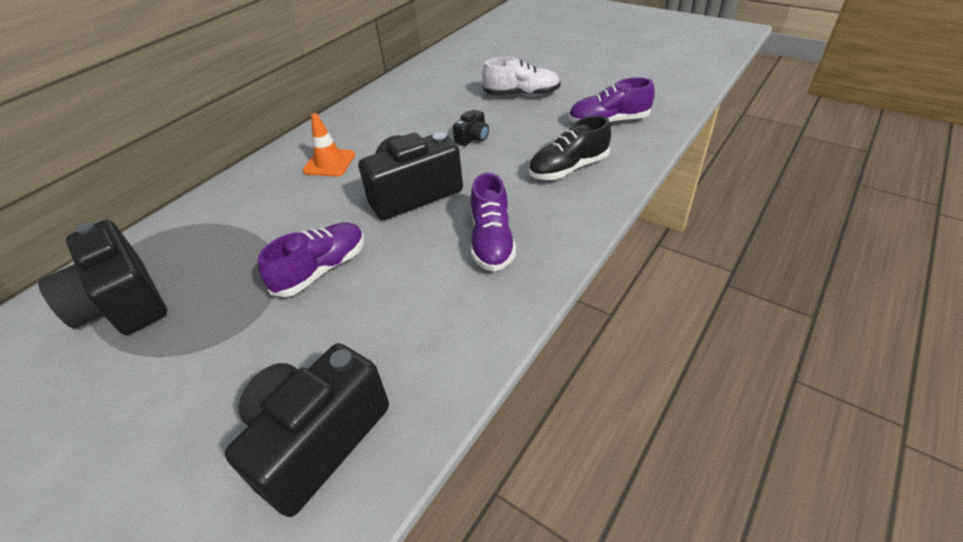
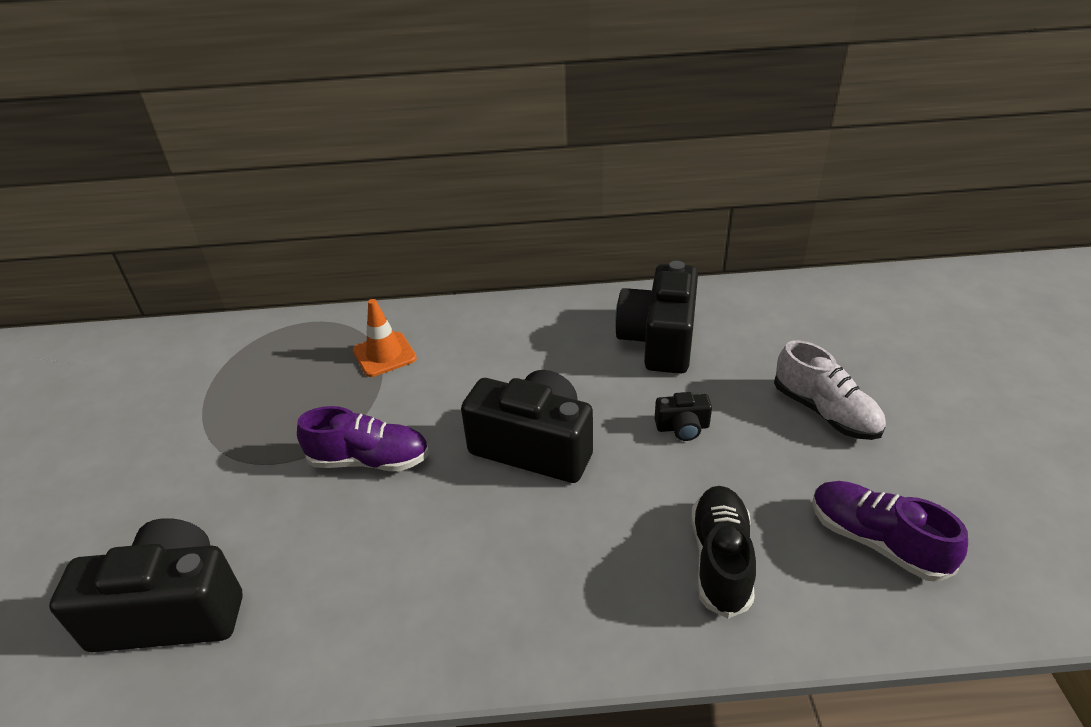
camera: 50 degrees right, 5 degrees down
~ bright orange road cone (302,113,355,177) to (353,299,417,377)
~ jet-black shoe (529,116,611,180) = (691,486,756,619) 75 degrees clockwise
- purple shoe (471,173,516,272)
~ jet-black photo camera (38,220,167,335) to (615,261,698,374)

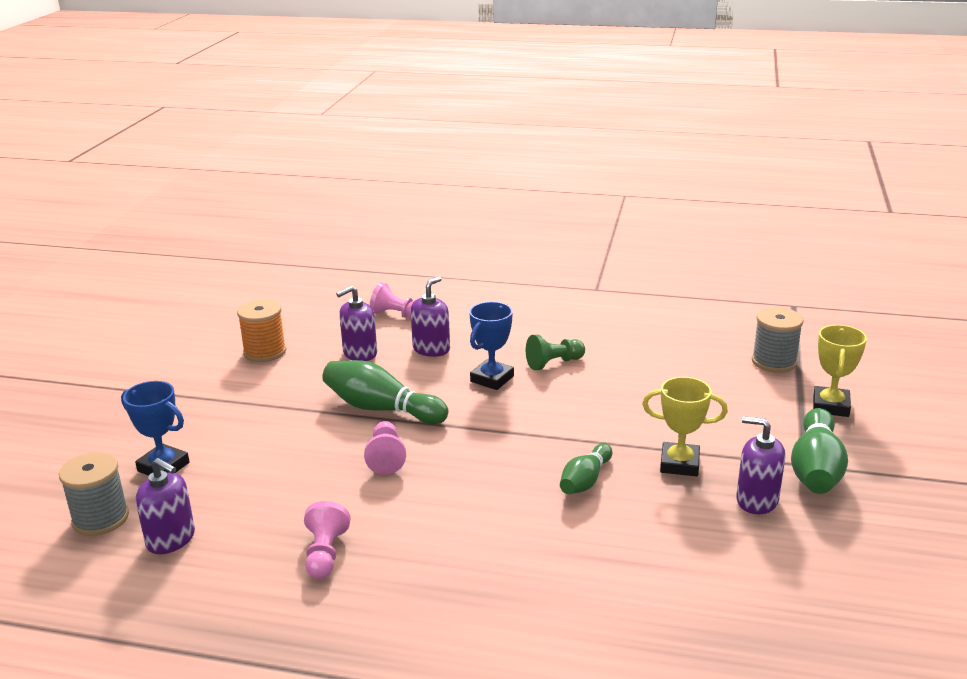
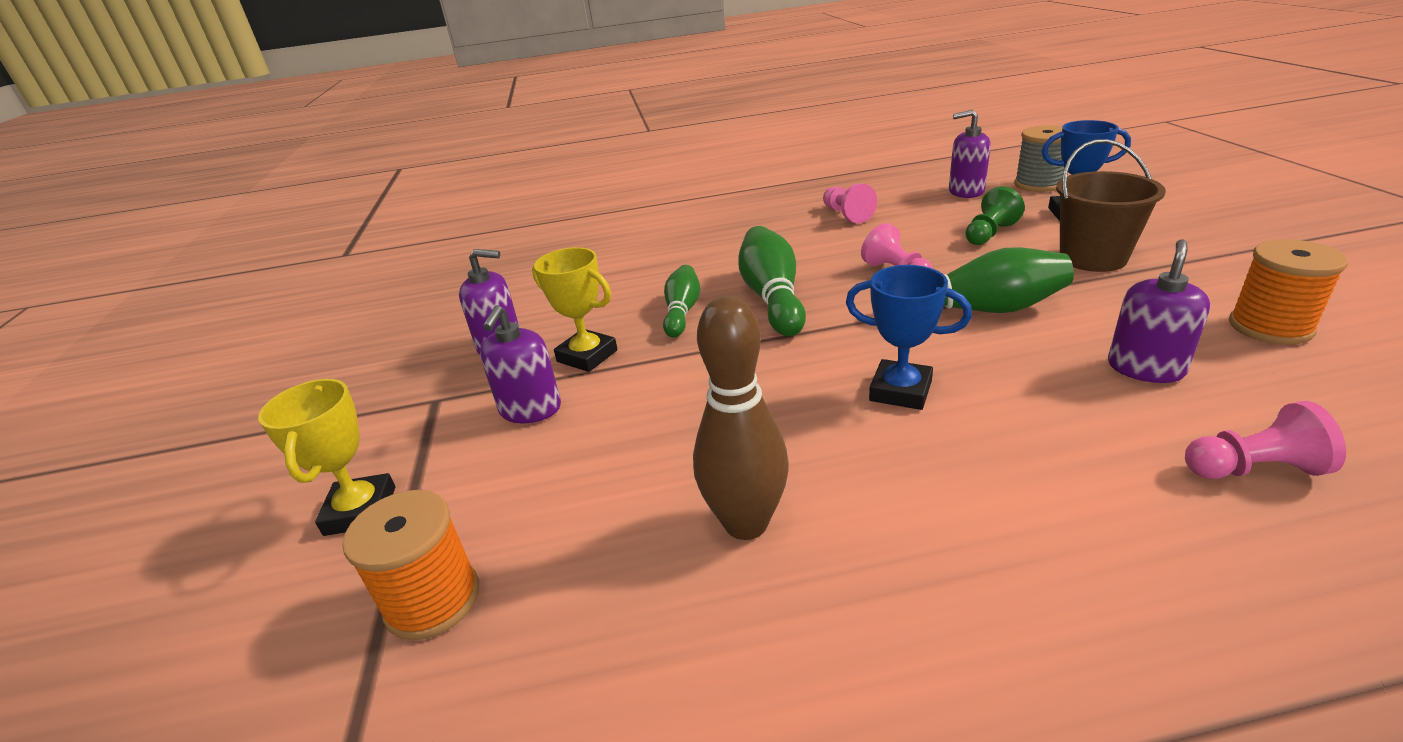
camera: 160 degrees right, 5 degrees up
~ purple soap pump (411,276,450,357) to (480,305,561,423)
~ royal blue prize cup (469,302,514,390) = (846,265,972,410) 75 degrees counterclockwise
~ ash-grey reel of thread (752,307,803,373) to bright orange reel of thread (342,490,479,640)
~ green chess pawn (526,335,585,370) to (965,186,1025,245)
~ golden prize cup (642,377,728,476) = (532,247,617,372) 45 degrees clockwise
~ green bowling pin (791,408,848,494) to (738,226,806,336)
+ brown pail (1056,139,1166,272)
+ brown bowling pin (693,296,789,540)

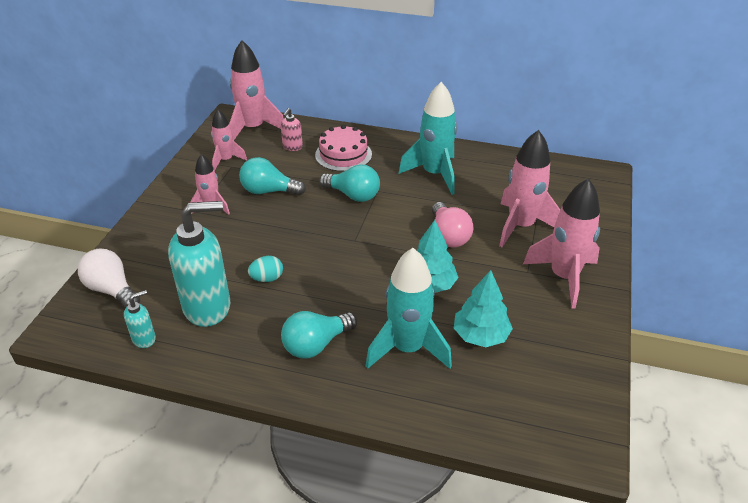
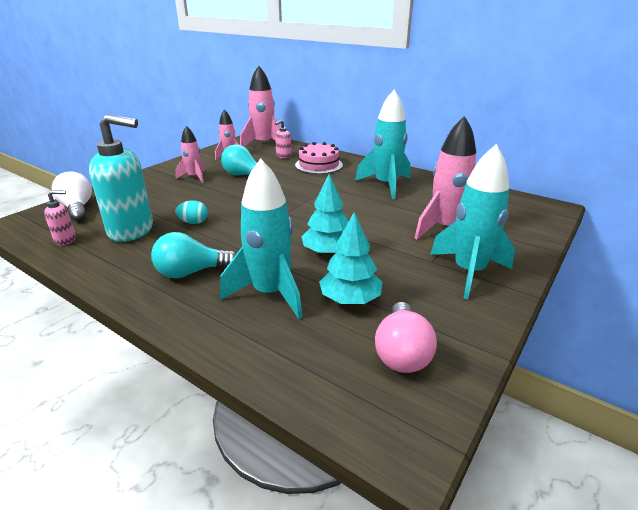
camera: 20 degrees right, 10 degrees down
- aqua bulb (319,164,380,202)
~ rosy rocket (523,178,600,309) to aqua rocket (430,144,515,299)
~ rosy bulb (432,202,473,248) to (375,302,437,373)
~ aqua soap pump (124,290,156,348) to rosy soap pump (44,190,76,246)

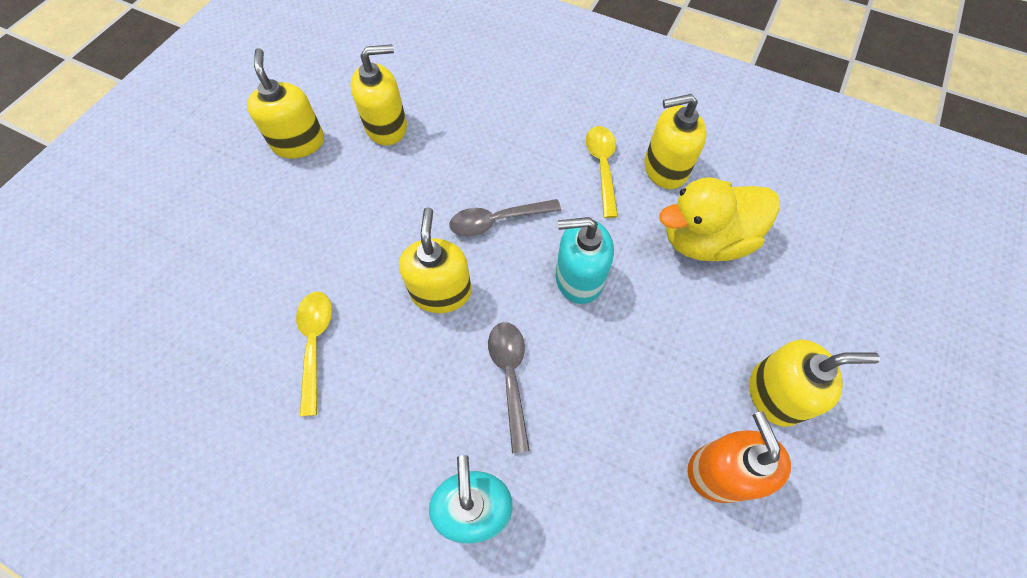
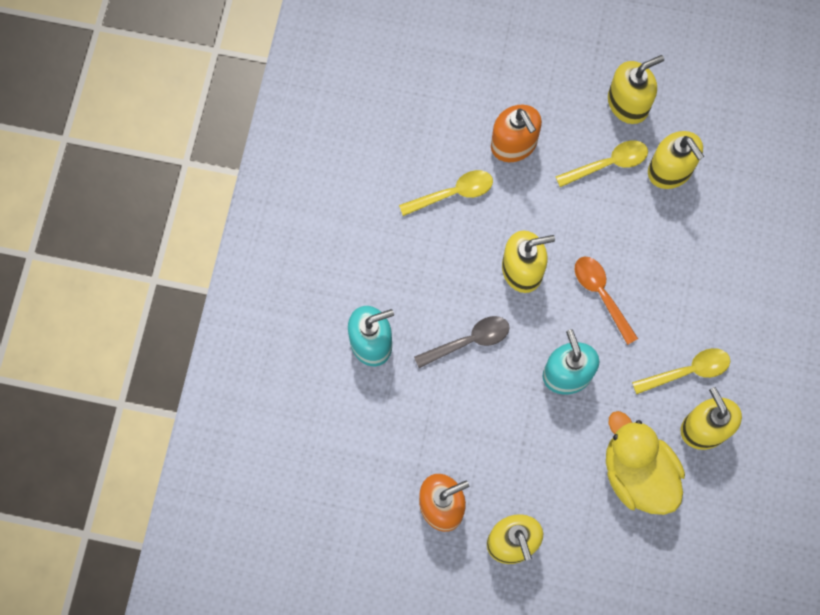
camera: 75 degrees right, 10 degrees up
~ ash-grey teaspoon (450,199,561,237) to bright orange teaspoon (575,257,638,345)
+ bright orange soap pump (491,105,542,162)
+ golden teaspoon (555,140,648,187)

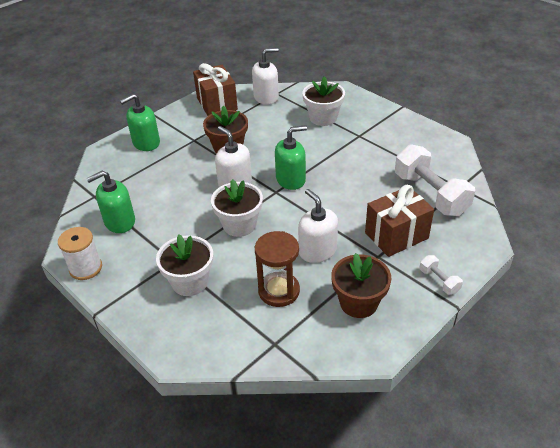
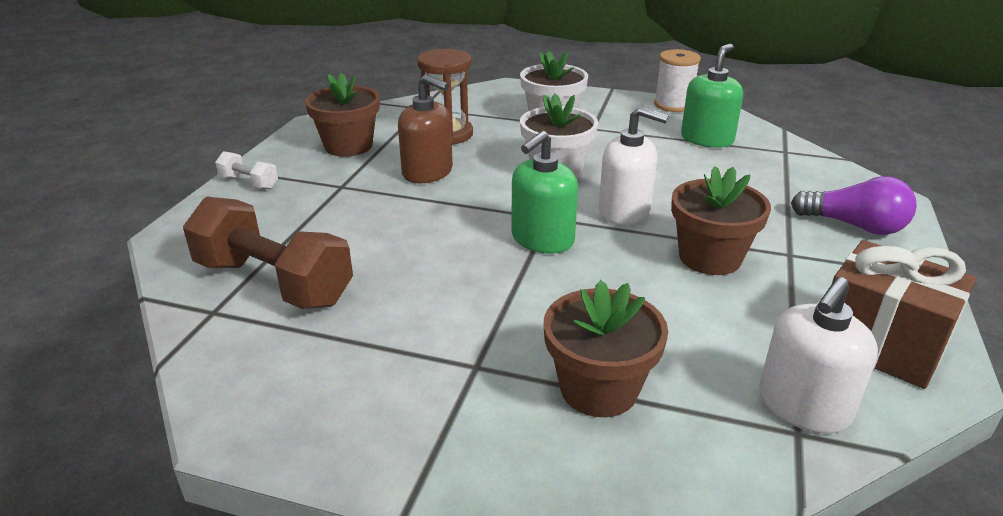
camera: 150 degrees right, 10 degrees down
~ white flower pot (302,76,345,126) to brown flower pot (544,280,668,417)
~ green soap pump (120,94,160,151) to purple bulb (791,176,917,235)
~ white hand weight (395,144,475,216) to brown hand weight (183,196,353,309)
- brown gift (365,185,434,257)
~ white soap pump (298,189,338,263) to brown soap pump (398,74,453,183)

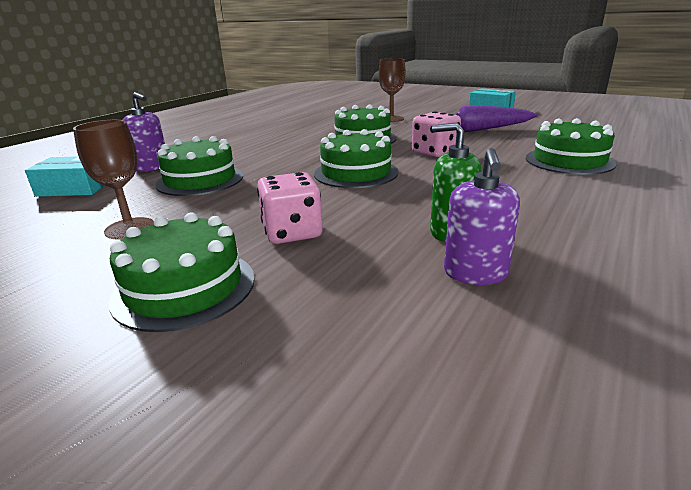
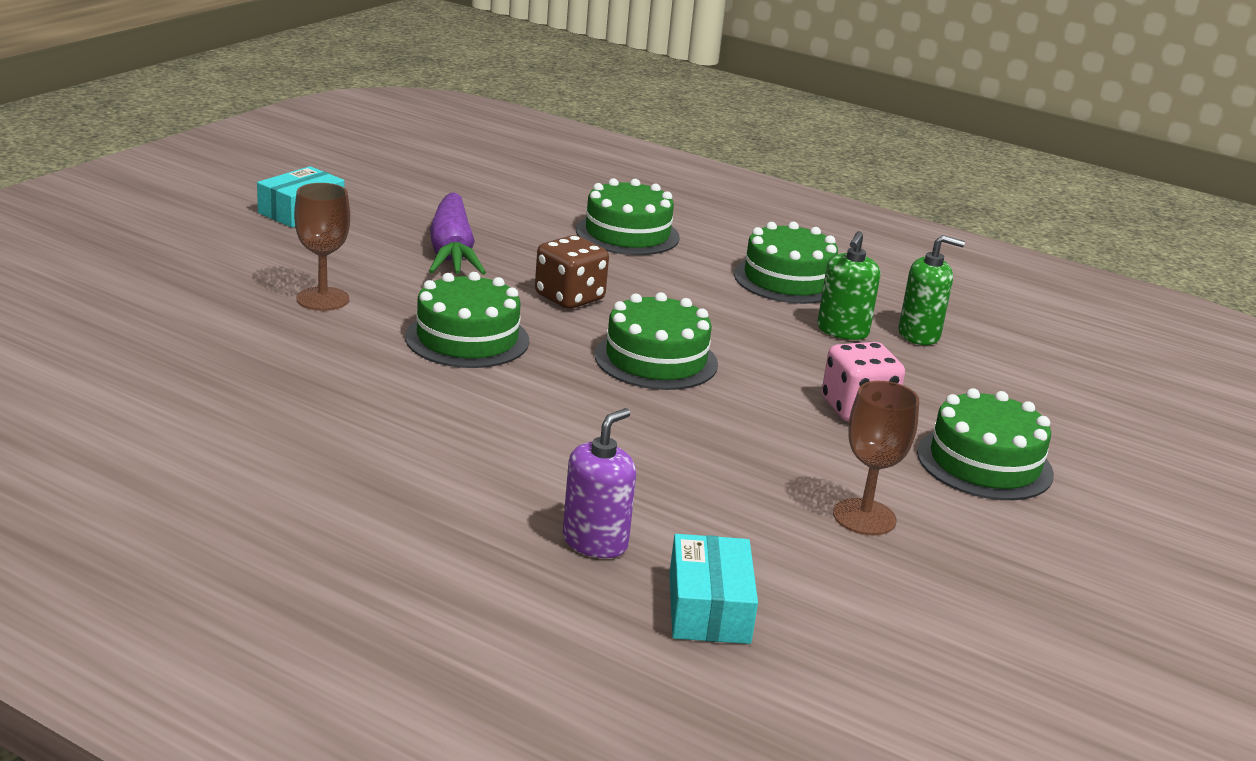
camera: 95 degrees left, 0 degrees up
~ rosy dice (412,111,461,157) to brown dice (535,235,609,309)
~ green cake (155,136,243,196) to (734,222,838,304)
~ purple soap pump (444,148,520,285) to green soap pump (899,235,965,345)

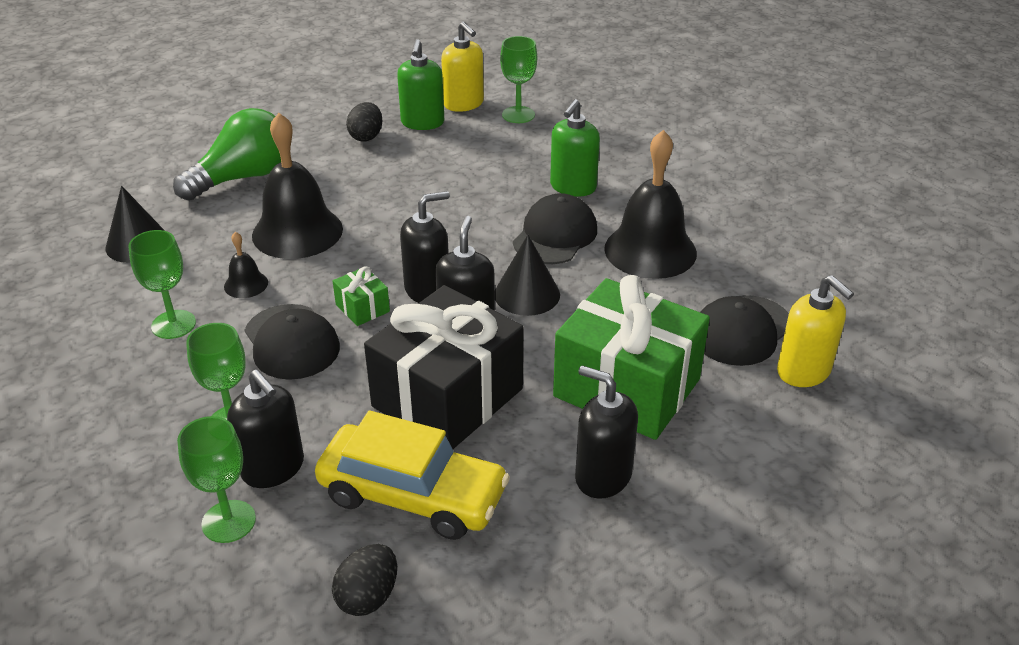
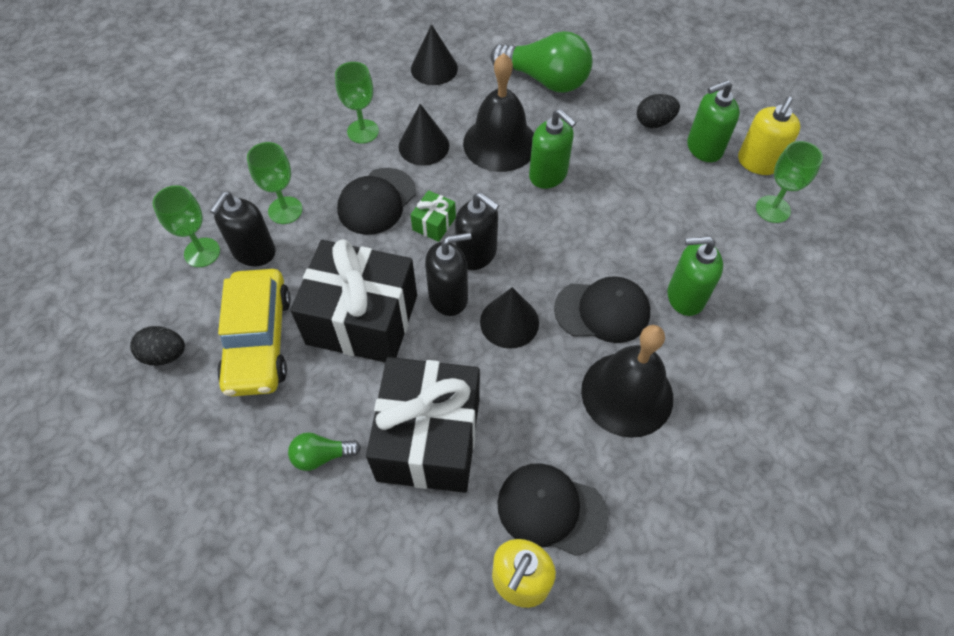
camera: 65 degrees right, 20 degrees up
~ jet-black school bell (224,232,268,298) to jet-black cone shape (399,104,449,166)
~ green gift (553,275,710,440) to jet-black gift (366,357,480,493)
~ jet-black soap pump (575,365,638,499) to green bulb (288,432,361,471)
+ green soap pump (529,109,576,189)

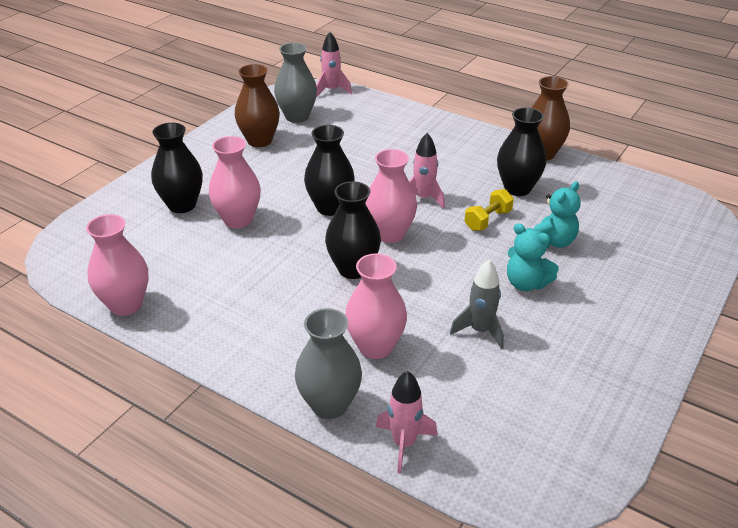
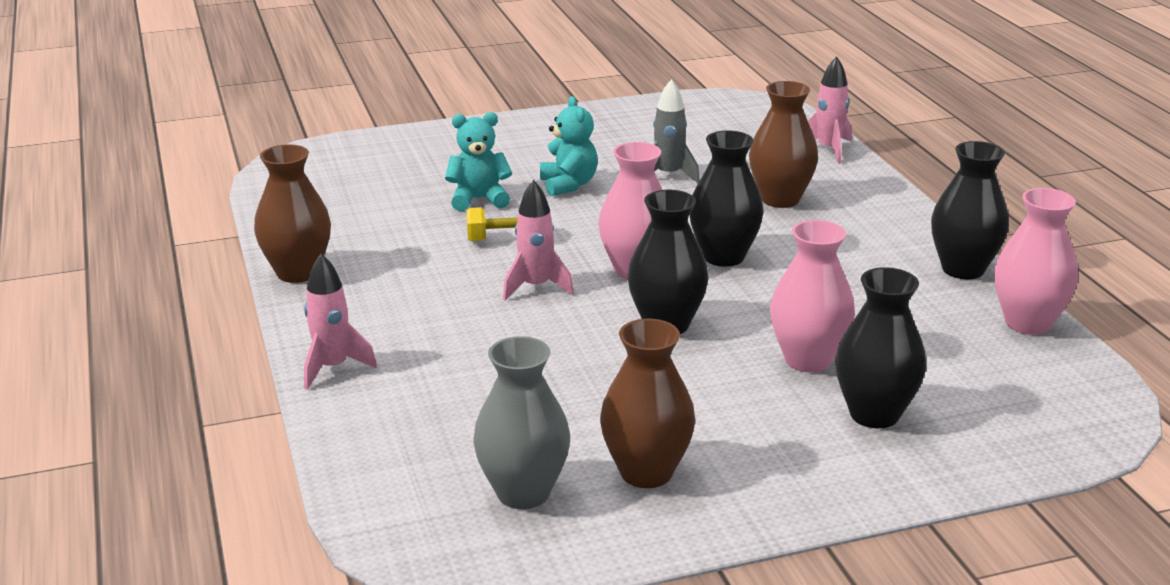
camera: 140 degrees left, 10 degrees down
~ rosy rocket (316,32,352,97) to (304,253,377,390)
~ jet-black vase (497,107,546,196) to (931,141,1009,279)
~ rosy vase (345,253,407,359) to brown vase (749,81,818,208)
- ash-grey vase (295,308,362,419)

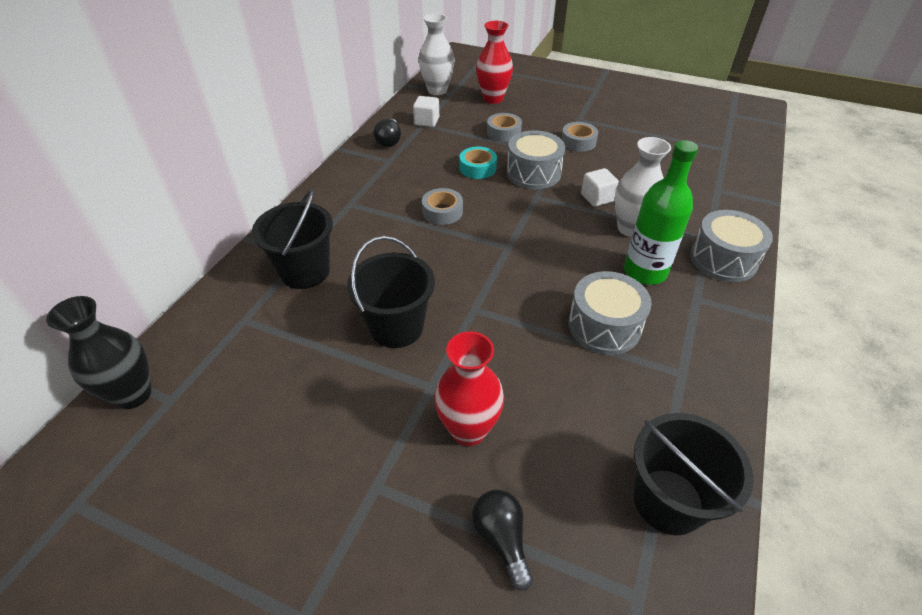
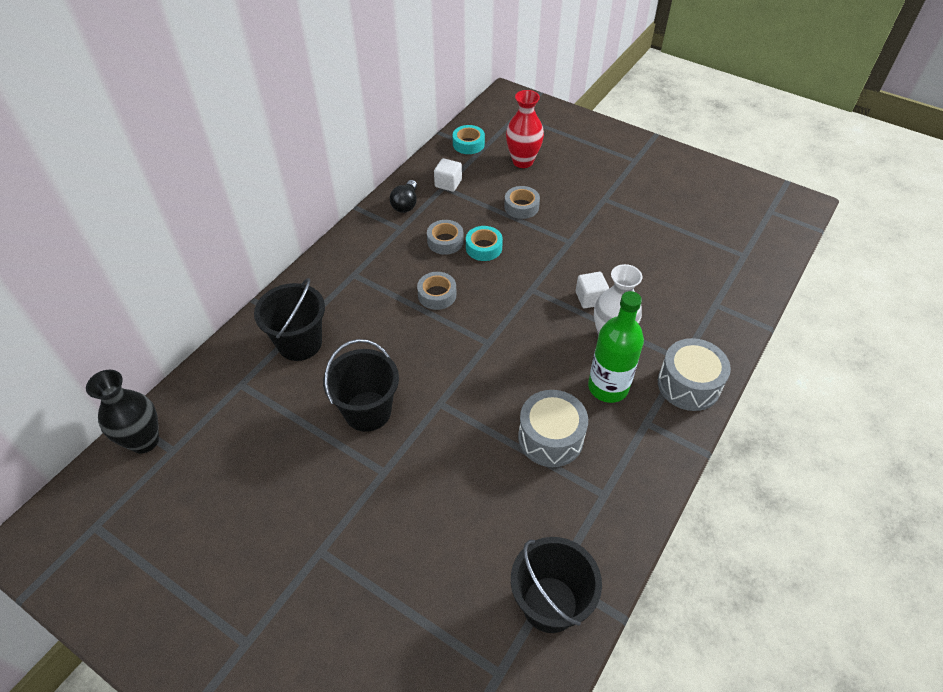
camera: 10 degrees right, 5 degrees up
~ white vase (418,13,455,95) to aqua roll of tape (453,125,485,154)
~ ash-grey roll of tape (561,122,598,152) to (427,220,464,255)
- ash-grey toy drum (507,130,565,189)
- crimson vase (434,331,504,446)
- jet-black bulb (472,490,533,591)

